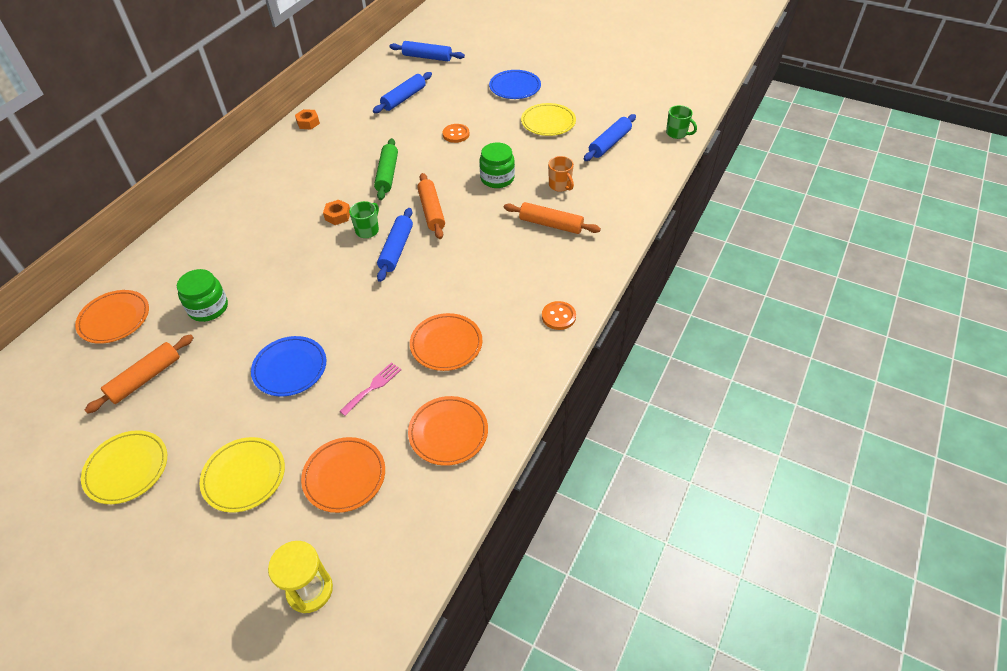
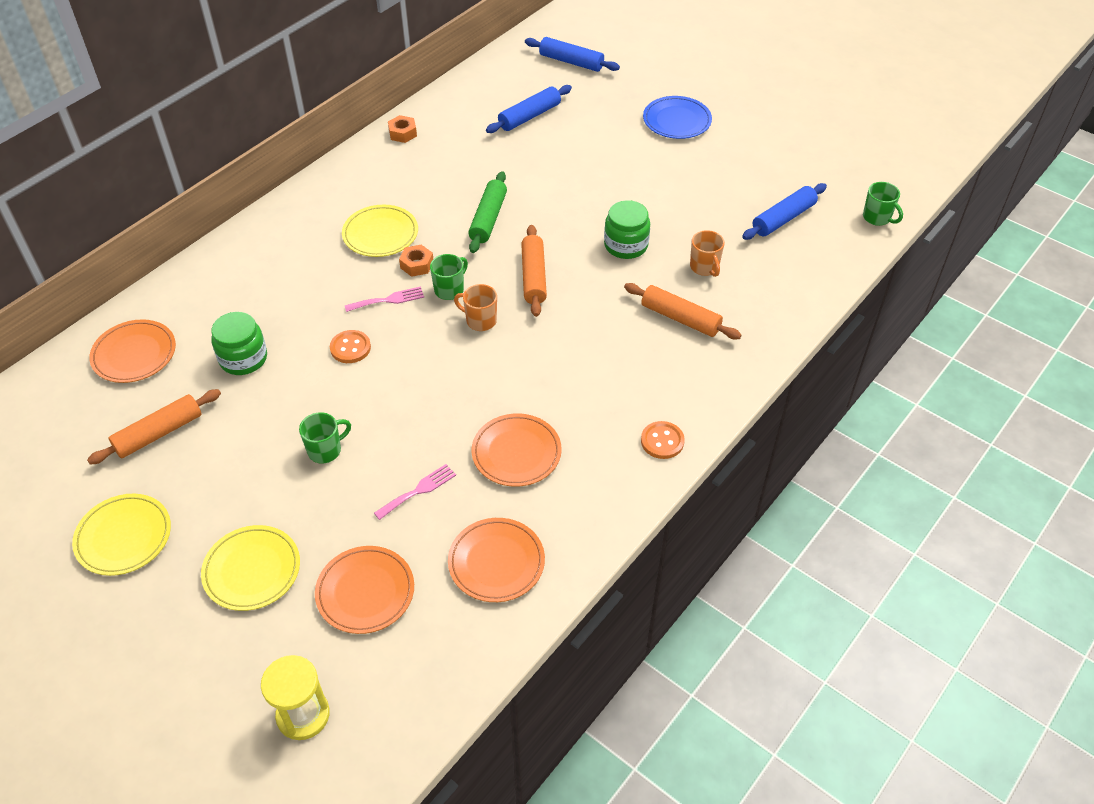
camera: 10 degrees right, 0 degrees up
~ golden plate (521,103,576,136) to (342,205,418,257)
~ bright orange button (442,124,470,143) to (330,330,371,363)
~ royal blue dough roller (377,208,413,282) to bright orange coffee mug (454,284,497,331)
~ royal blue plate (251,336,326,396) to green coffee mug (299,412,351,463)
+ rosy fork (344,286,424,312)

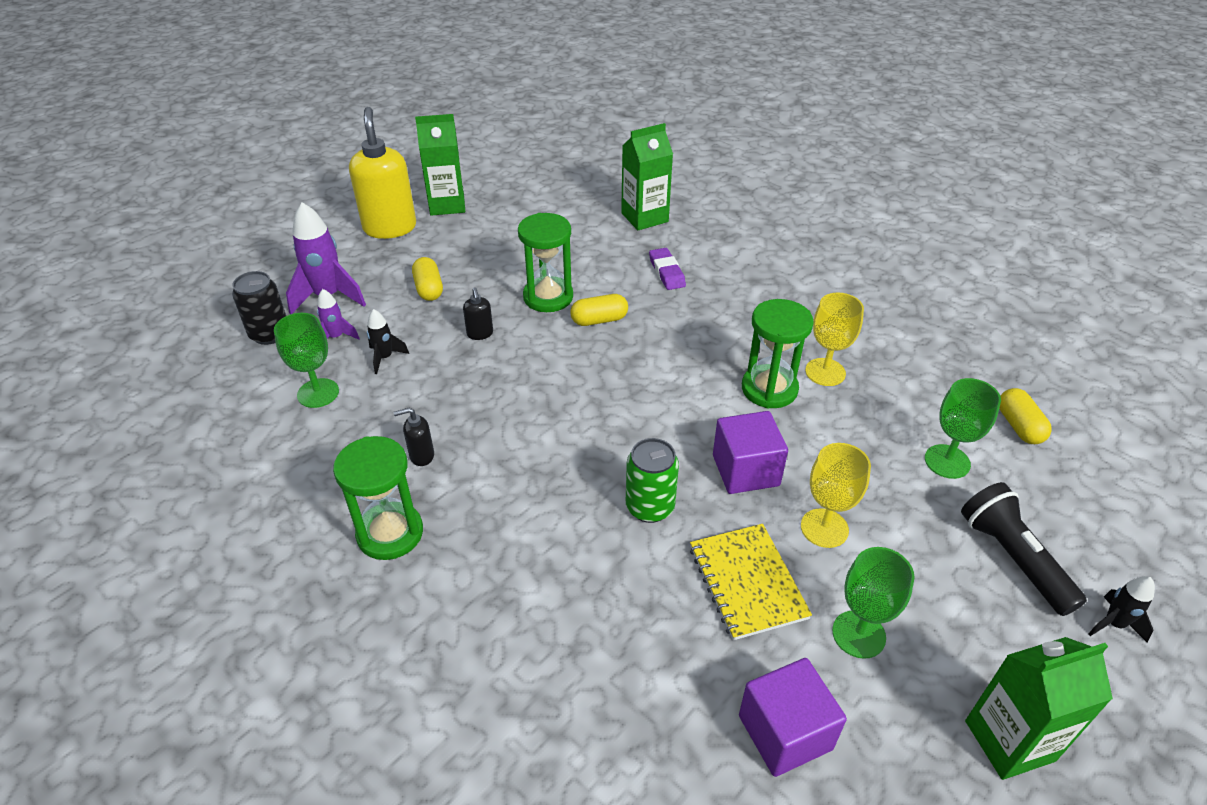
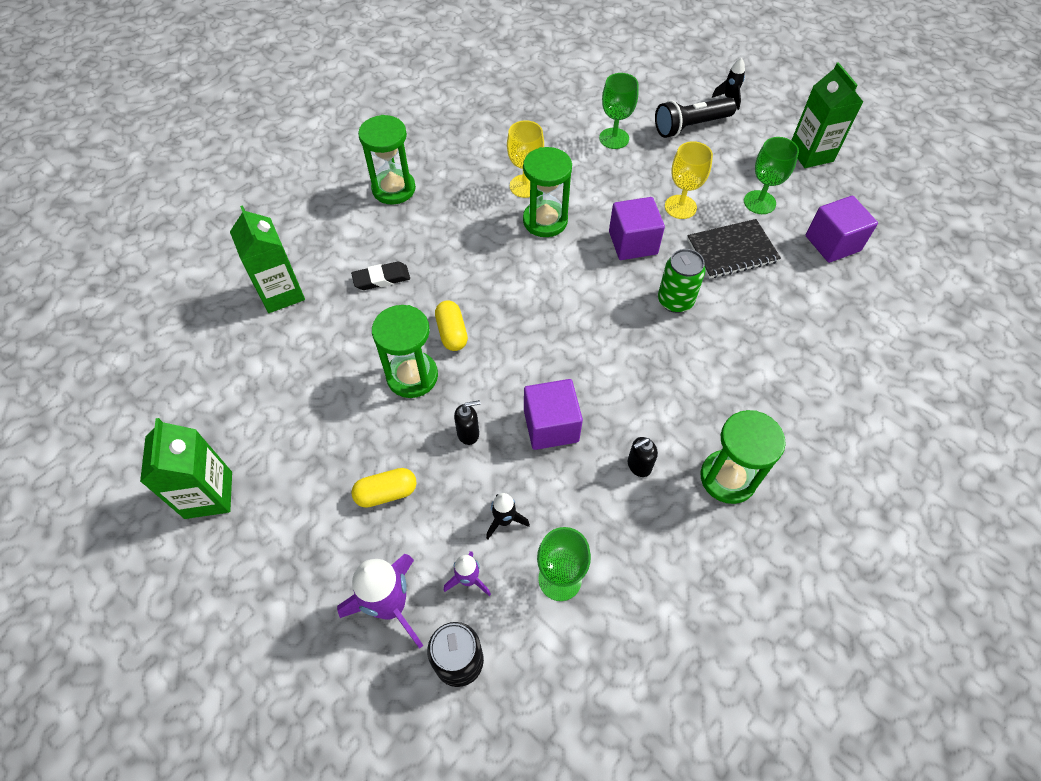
camera: 90 degrees left, 15 degrees up
- golden soap pump (349,107,416,239)
~ purple eraser (649,248,686,290) to jet-black eraser (351,261,410,290)
- golden pill shape (999,388,1052,444)
~ jet-black soap pump (394,408,434,466) = (628,437,658,477) 75 degrees clockwise
~ golden notebook (690,524,812,640) to jet-black notebook (687,219,781,279)
+ green sand timer (358,115,416,205)
+ purple block (524,379,583,450)

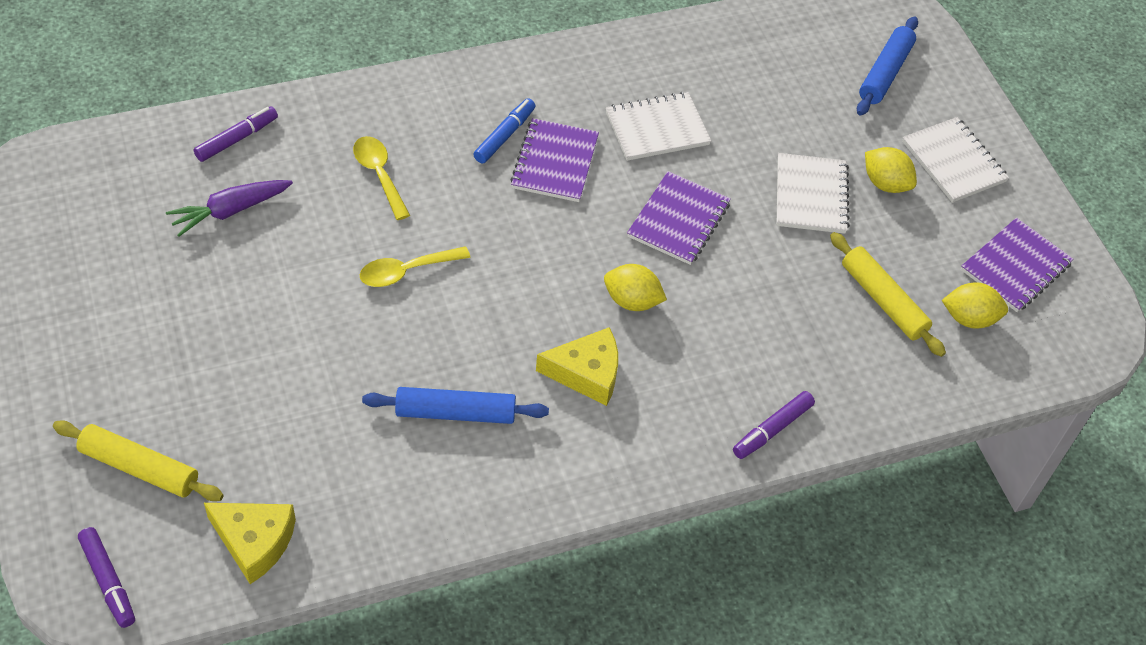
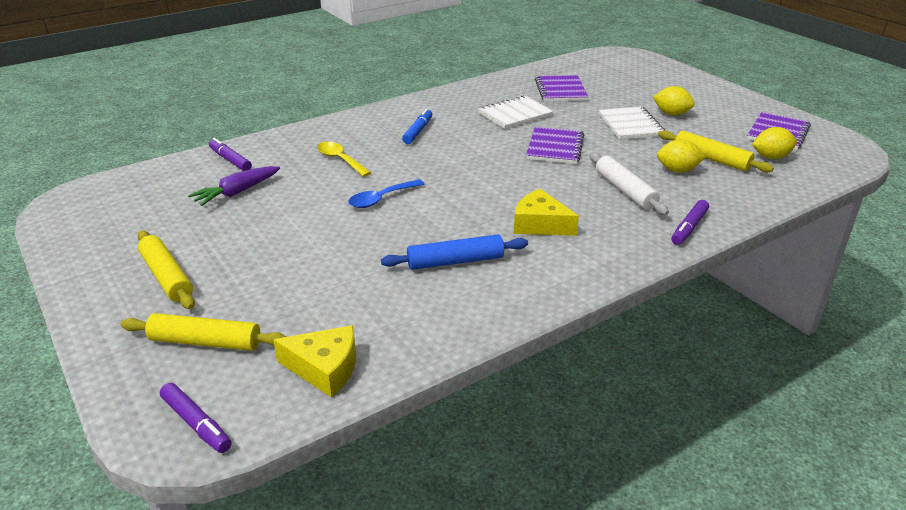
camera: 10 degrees left, 20 degrees down
- royal blue dough roller (857,16,918,116)
~ purple marker pen (194,106,278,162) = (209,138,252,171) 75 degrees counterclockwise
- white notebook (902,117,1009,203)
~ purple notebook (510,118,599,202) to (535,75,588,101)
~ golden teaspoon (360,246,471,287) to royal blue teaspoon (348,179,424,208)
~ golden lemon (604,264,667,311) to (657,139,706,173)
~ golden cheese (536,327,618,406) = (514,189,579,236) 135 degrees counterclockwise
+ white dough roller (589,152,669,215)
+ golden dough roller (138,231,195,309)

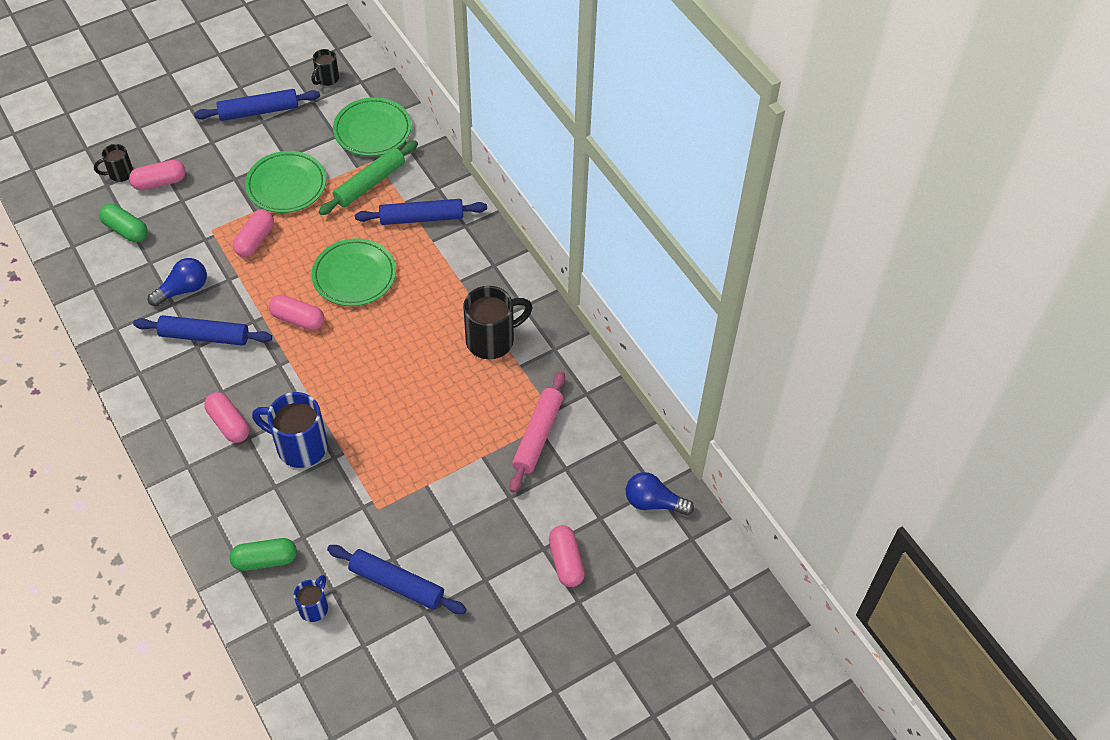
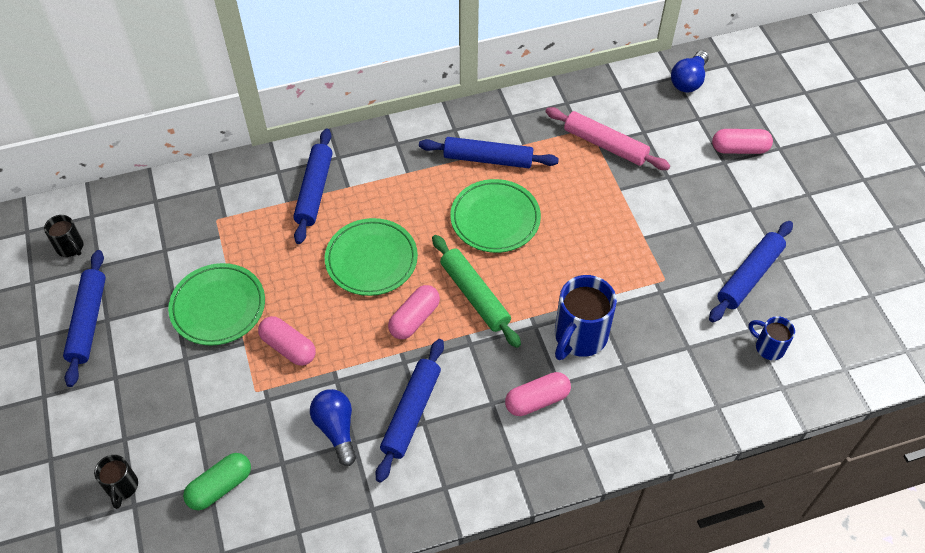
camera: 75 degrees left, 0 degrees up
~ green plate (333,97,411,156) to (450,179,541,253)
~ green dough roller (318,140,418,215) to (432,235,521,348)
- rosy pill shape (129,160,186,190)
~ jet-black coffee mug (463,286,533,359) to royal blue dough roller (419,137,559,168)
- green pill shape (230,538,297,571)

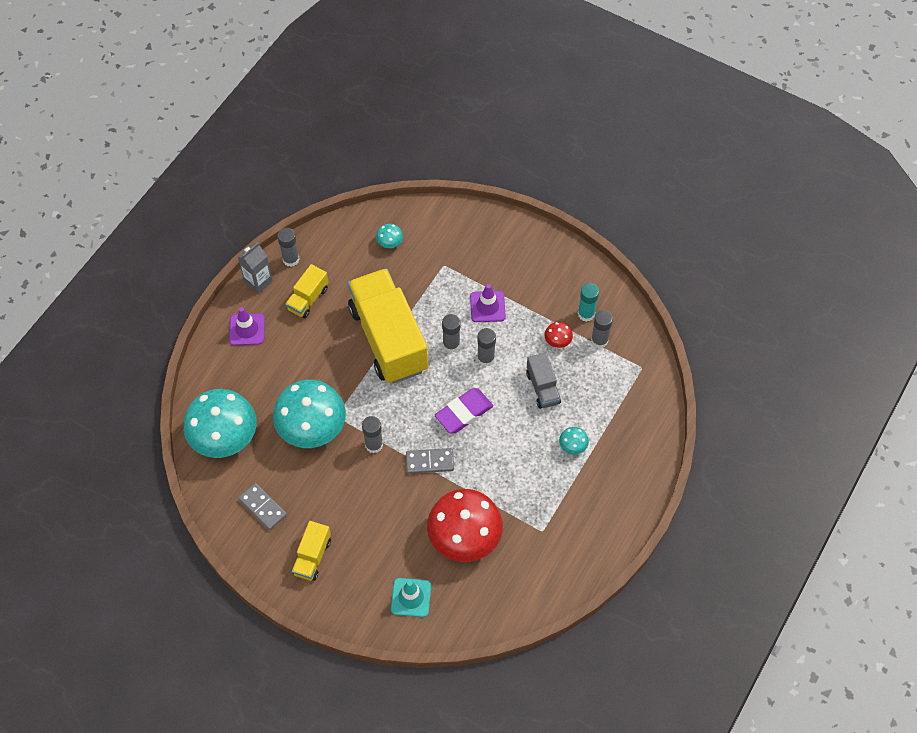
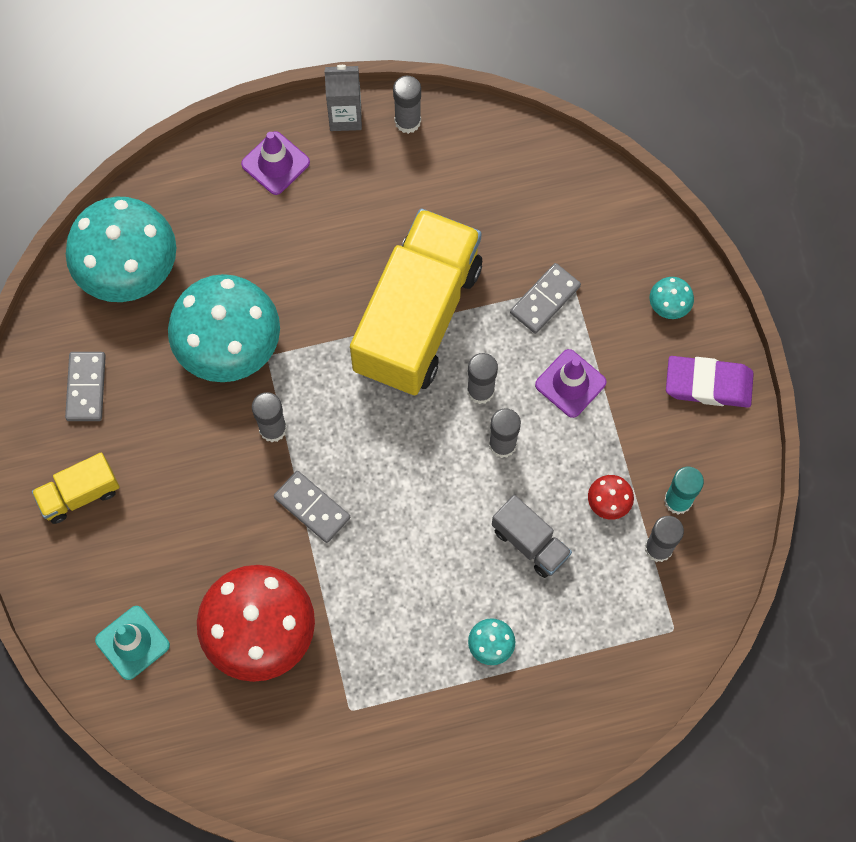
camera: 45 degrees right, 10 degrees up
~ aqua fungus (376,224,403,248) to (650,277,694,319)
- golden lorry (285,264,328,318)
~ ash-grey lorry (526,352,561,409) = (492,495,572,578) 75 degrees counterclockwise
~ purple eraser (435,388,493,433) to (666,356,754,408)
+ ash-grey domino (510,263,581,334)

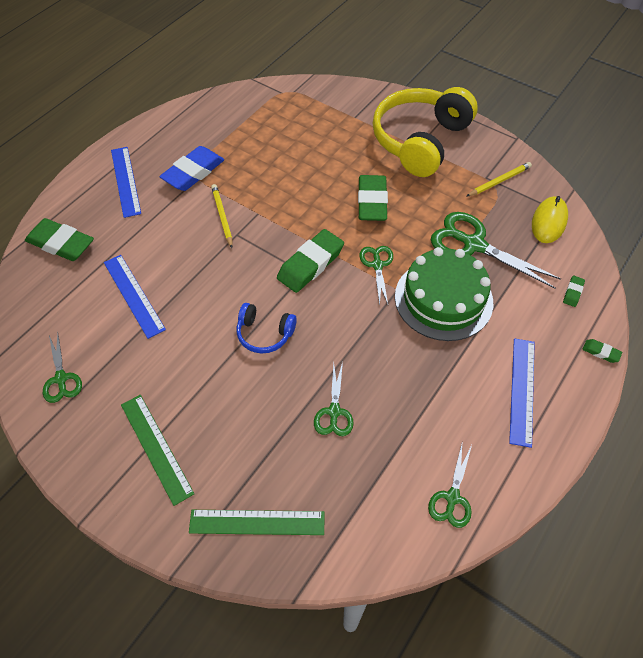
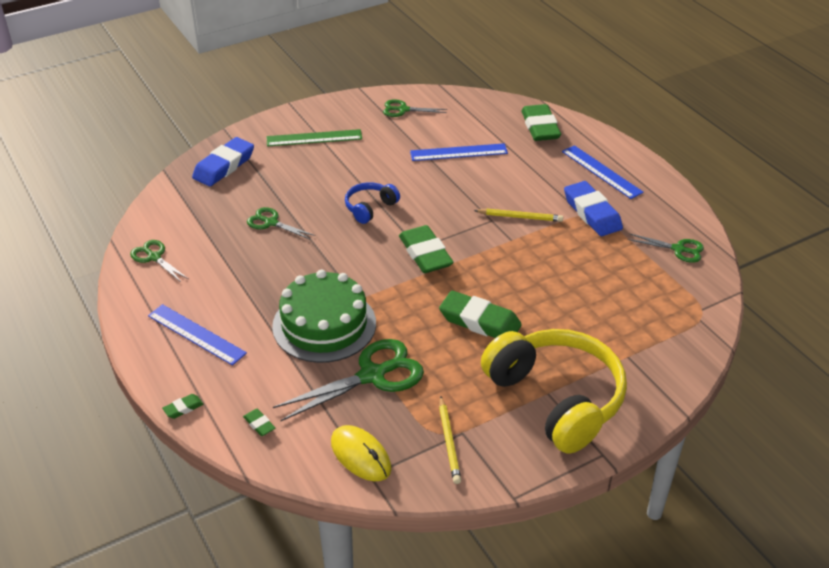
camera: 115 degrees right, 15 degrees down
~ royal blue measuring stick (111,147,141,218) = (562,145,644,199) 45 degrees clockwise
~ green eraser (25,218,94,261) = (521,104,561,141) 60 degrees counterclockwise
~ green pair of scissors (359,246,393,305) to (627,233,704,263)
~ green measuring stick (189,510,325,535) to royal blue eraser (192,137,254,186)

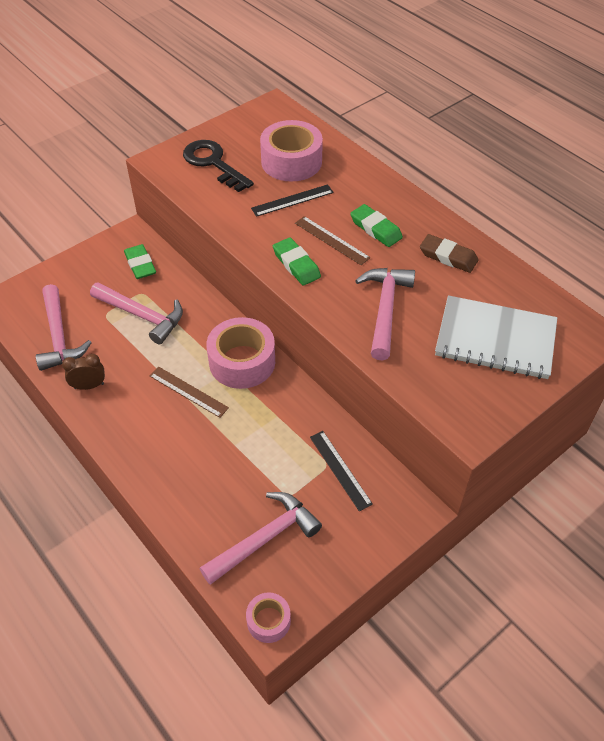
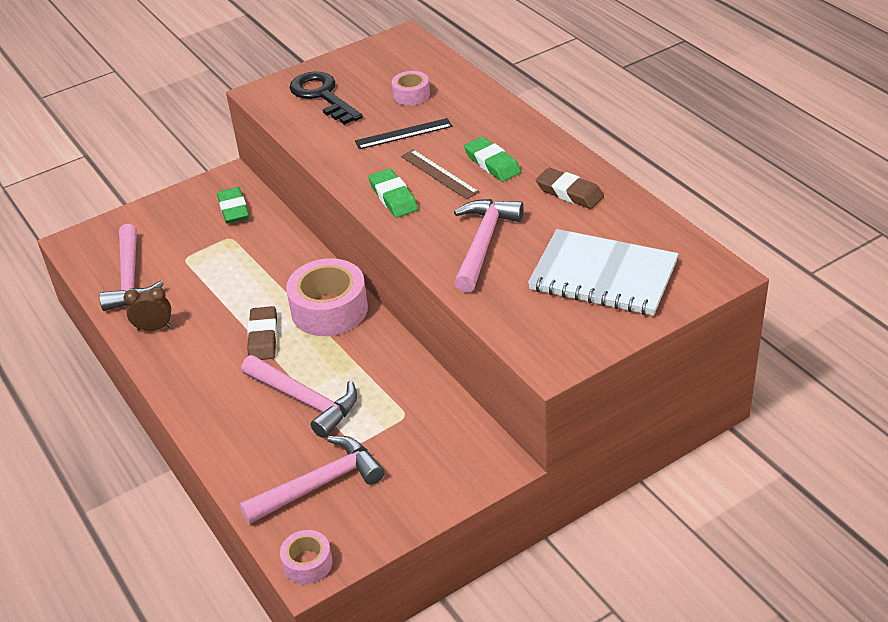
camera: 10 degrees right, 10 degrees down
~ rosy roll of tape (260,120,323,182) = (392,71,430,106) x0.53
~ rosy carpenter's hammer (90,282,183,345) to (241,355,357,438)
~ brown measuring stick (150,367,229,418) to brown eraser (247,306,277,360)
- jet-black measuring stick (310,431,373,511)

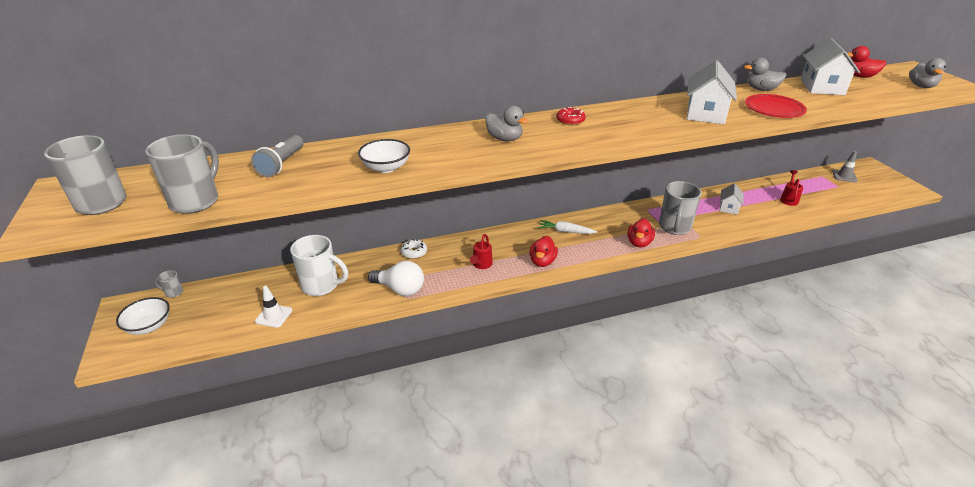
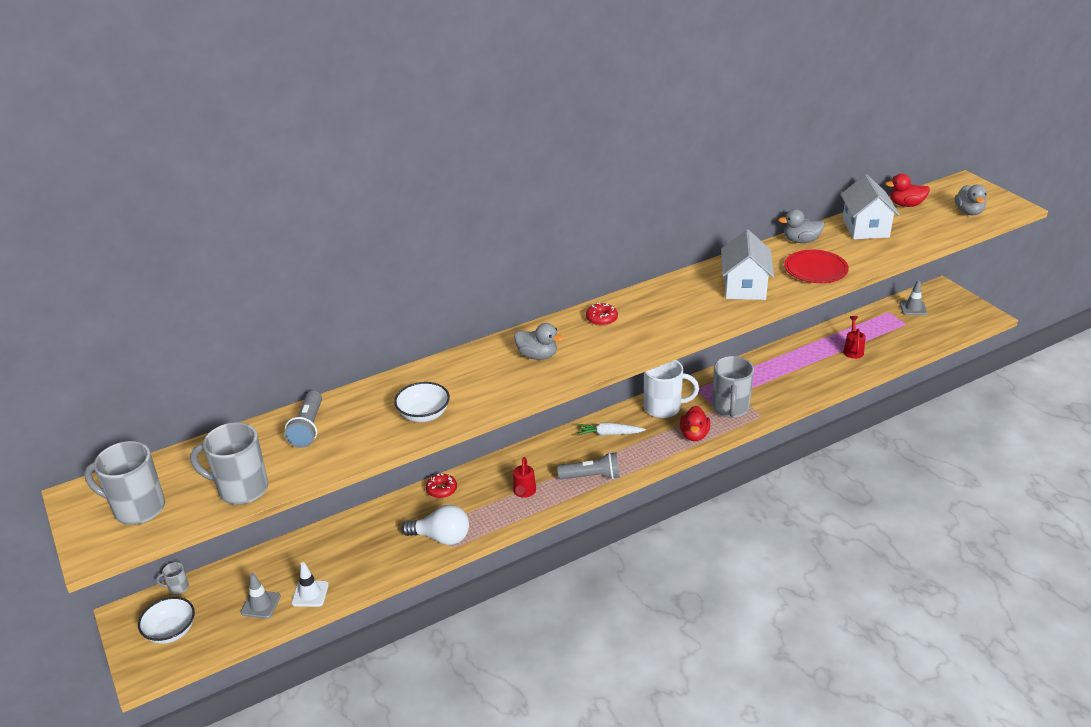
camera: 10 degrees left, 0 degrees up
~ ash-grey coffee mug (145,134,219,214) = (190,422,268,505) 90 degrees counterclockwise
- white cottage (720,183,744,215)
~ white coffee mug (290,235,348,296) to (644,360,699,418)
~ crimson rubber duck (530,236,558,267) to ash-grey torch (557,452,620,479)
~ white donut (401,239,427,259) to crimson donut (426,474,457,498)
+ ash-grey road cone (241,573,281,619)

